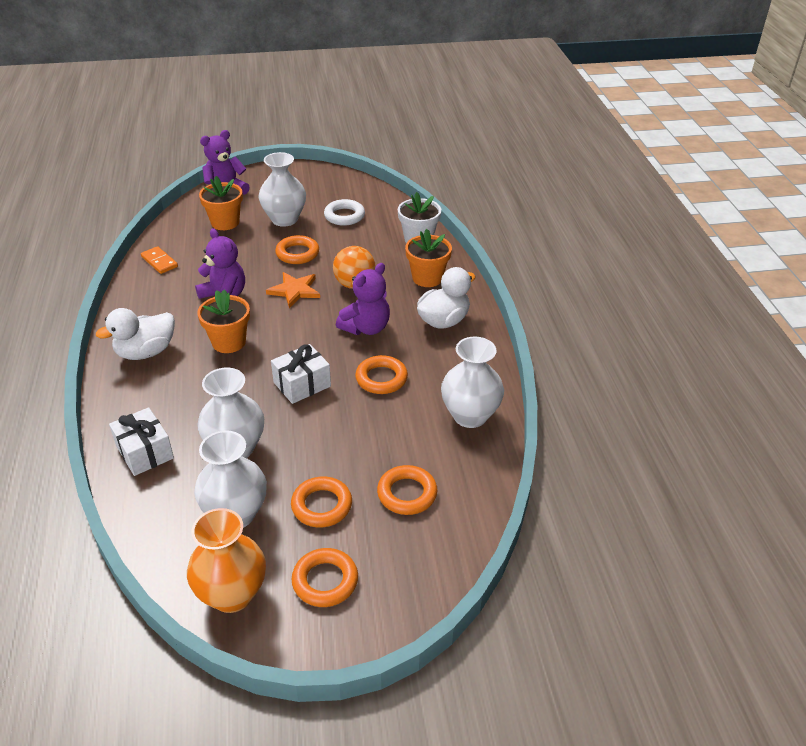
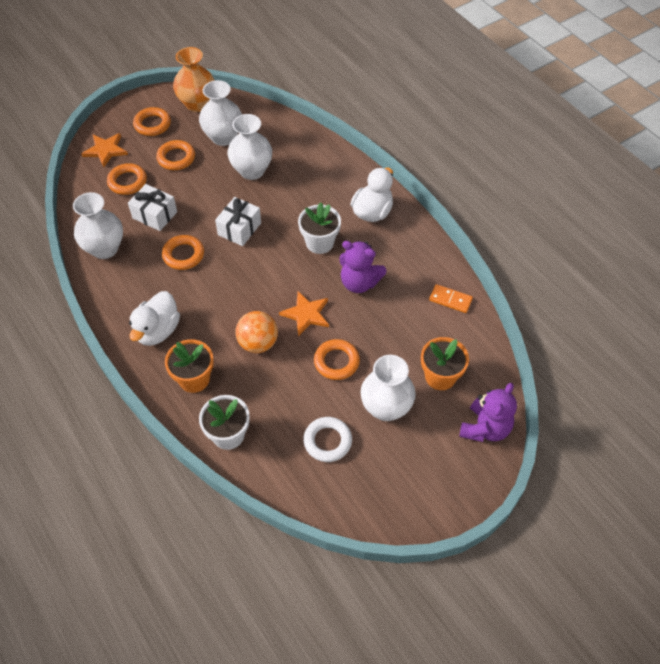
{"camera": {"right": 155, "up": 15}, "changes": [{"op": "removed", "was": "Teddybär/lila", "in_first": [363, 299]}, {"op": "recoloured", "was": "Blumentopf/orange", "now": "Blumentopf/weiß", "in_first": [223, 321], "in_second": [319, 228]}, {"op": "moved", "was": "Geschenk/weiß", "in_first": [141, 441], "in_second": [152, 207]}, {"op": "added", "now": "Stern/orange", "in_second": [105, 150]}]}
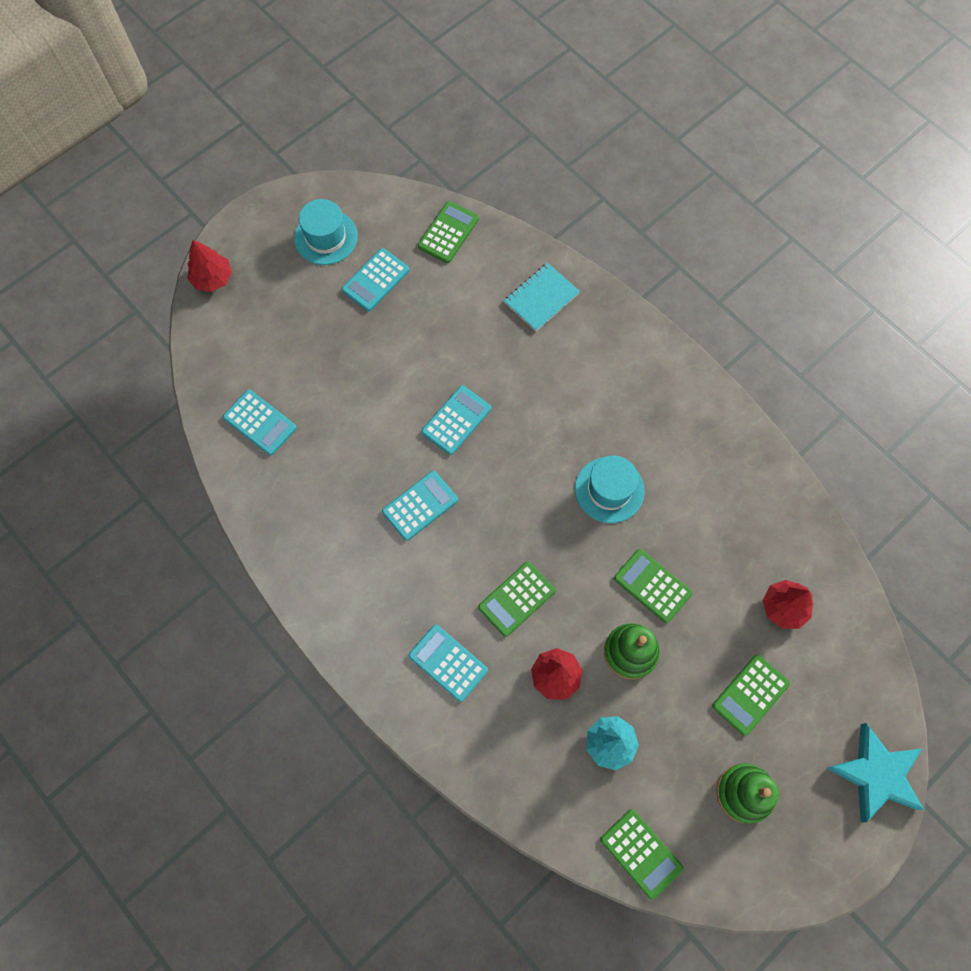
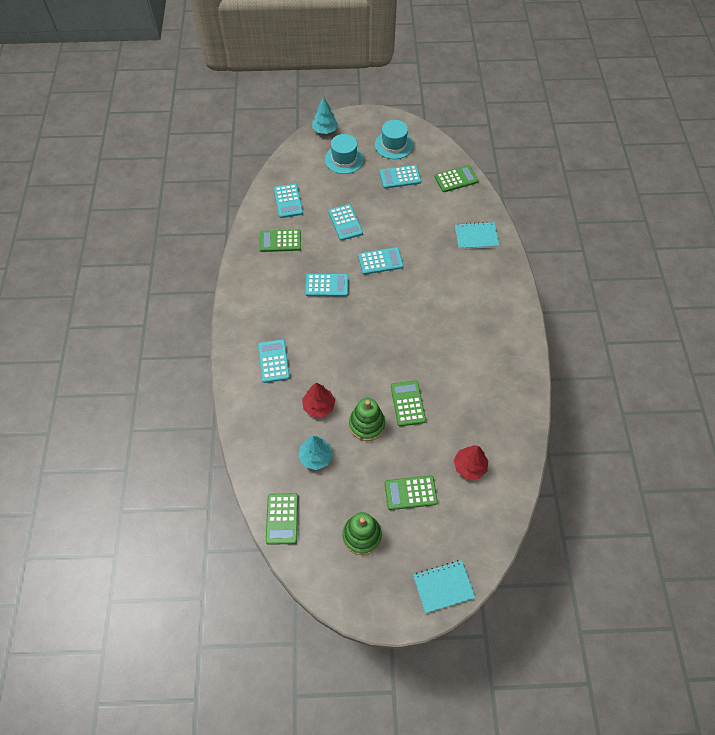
{"camera": {"right": 40, "up": -10}, "changes": [{"op": "recoloured", "was": "Baum/rot", "now": "Baum/türkis", "in_first": [209, 266], "in_second": [325, 115]}, {"op": "moved", "was": "Hut/türkis", "in_first": [610, 489], "in_second": [344, 154]}, {"op": "moved", "was": "Taschenrechner/grün", "in_first": [517, 599], "in_second": [280, 241]}, {"op": "replaced", "was": "Stern/türkis", "now": "Notizbuch/türkis", "in_first": [875, 772], "in_second": [444, 586]}, {"op": "added", "now": "Taschenrechner/türkis", "in_second": [345, 222]}]}
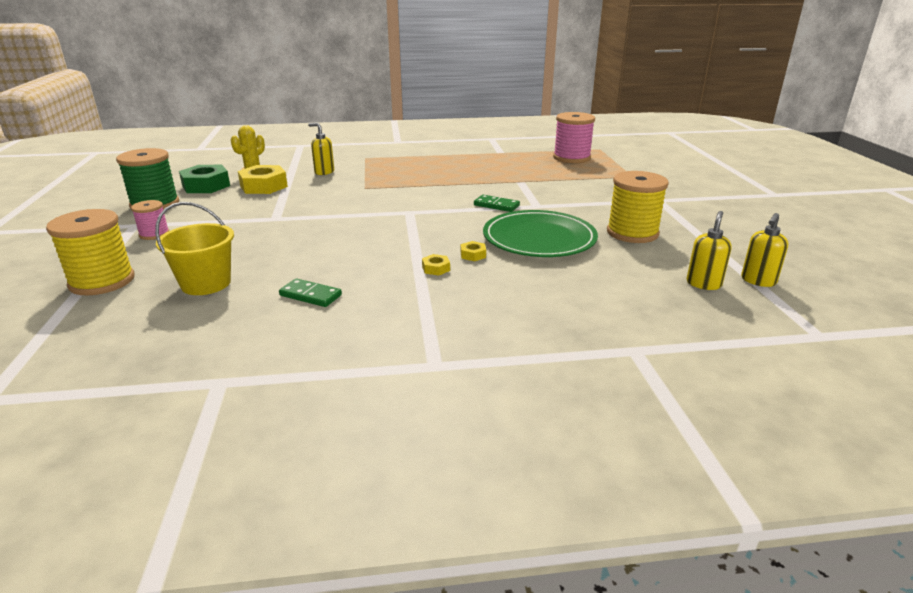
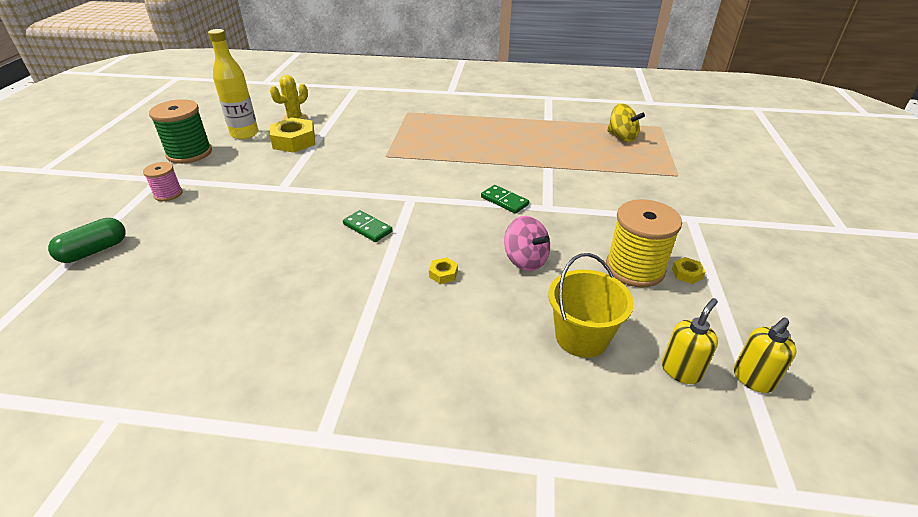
{"camera": {"right": 15, "up": 10}, "changes": [{"op": "replaced", "was": "Garnrolle/rosa", "now": "Kreisel/gelb", "in_first": [574, 137], "in_second": [626, 122]}, {"op": "removed", "was": "Seifenspender/gelb", "in_first": [321, 149]}, {"op": "replaced", "was": "Sechskantmutter/grün", "now": "Flasche/gelb", "in_first": [204, 179], "in_second": [233, 84]}, {"op": "moved", "was": "Eimer/gelb", "in_first": [194, 248], "in_second": [591, 305]}, {"op": "replaced", "was": "Garnrolle/gelb", "now": "Kapsel/grün", "in_first": [90, 252], "in_second": [86, 240]}, {"op": "replaced", "was": "Teller/grün", "now": "Kreisel/rosa", "in_first": [540, 233], "in_second": [527, 243]}, {"op": "moved", "was": "Sechskantmutter/gelb", "in_first": [436, 264], "in_second": [688, 270]}, {"op": "moved", "was": "Dominostein/grün", "in_first": [310, 292], "in_second": [368, 226]}]}
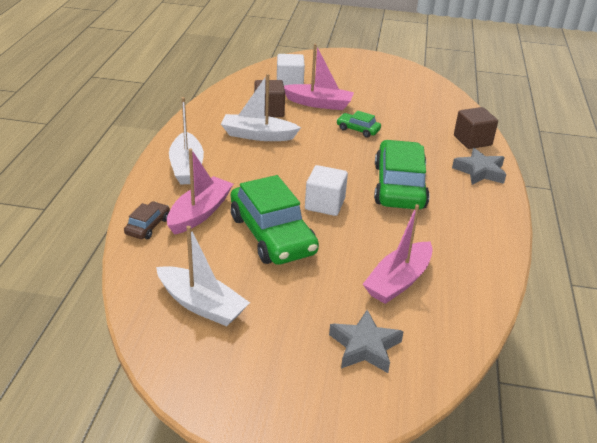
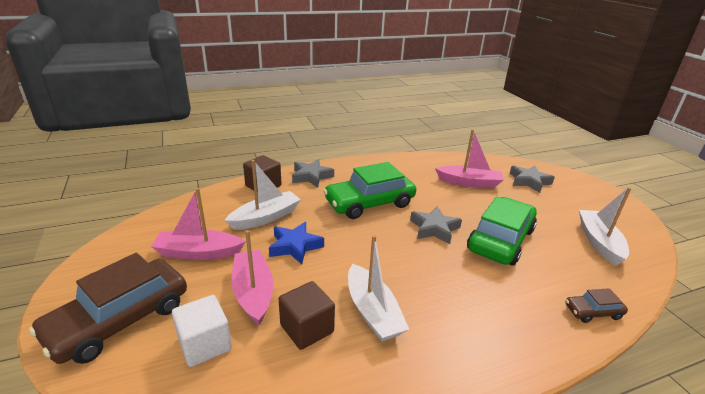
{"camera": {"right": -120, "up": -5}, "changes": [{"op": "moved", "was": "Boot/weiß", "in_first": [186, 140], "in_second": [263, 195]}, {"op": "replaced", "was": "Auto/grün", "now": "Stern/blau", "in_first": [359, 124], "in_second": [296, 243]}, {"op": "moved", "was": "Boot/rosa", "in_first": [200, 192], "in_second": [198, 224]}, {"op": "replaced", "was": "Kubus/weiß", "now": "Stern/grau", "in_first": [326, 190], "in_second": [436, 225]}, {"op": "added", "now": "Auto/braun", "in_second": [108, 308]}]}
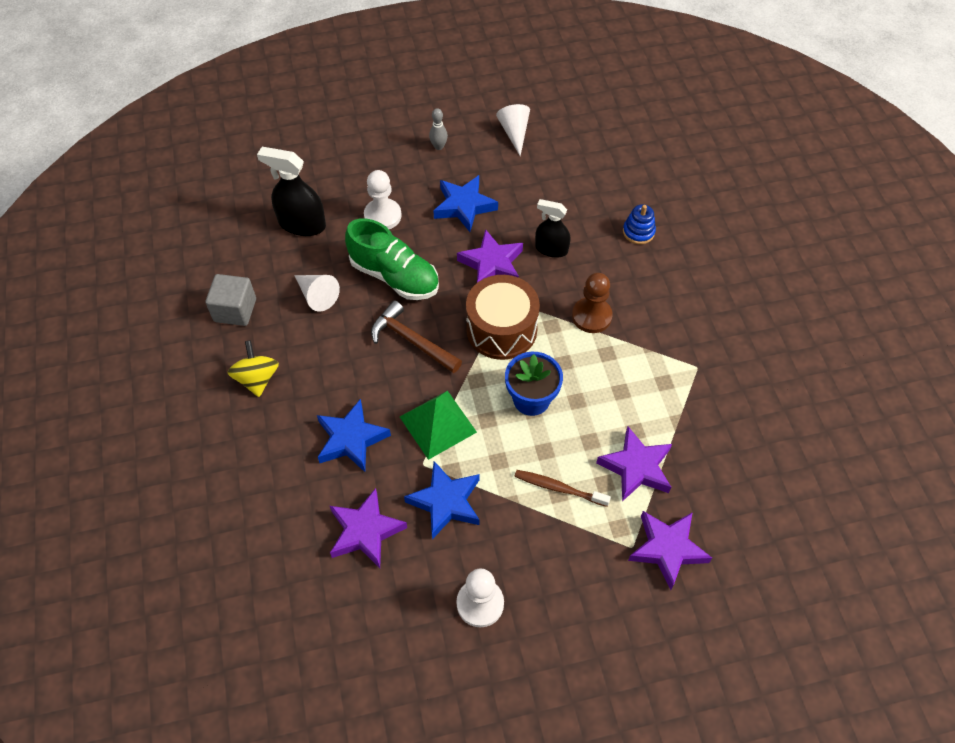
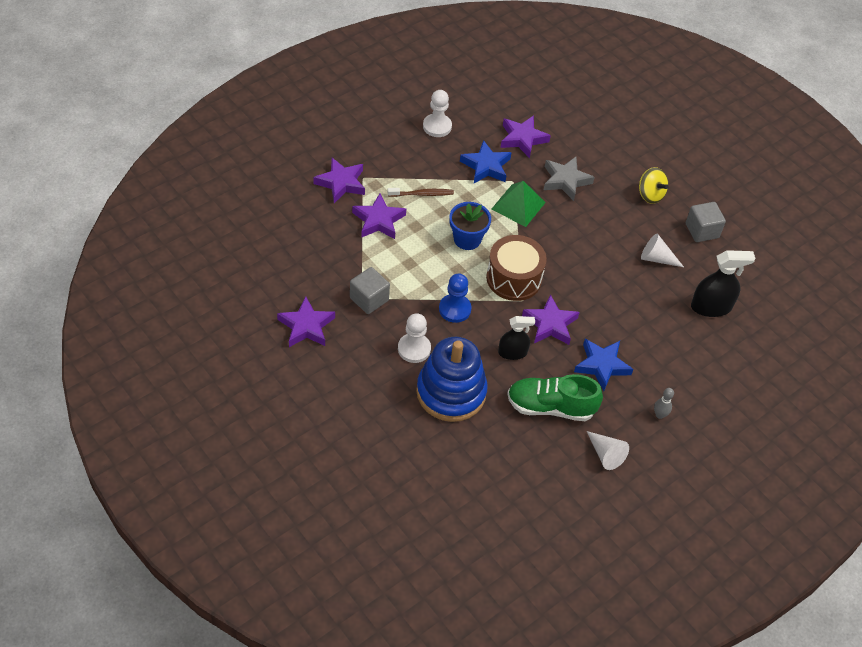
{"camera": {"right": 150, "up": -5}, "changes": [{"op": "moved", "was": "Bauer/weiß", "in_first": [383, 199], "in_second": [414, 338]}, {"op": "resized", "was": "Stapelspielzeug/blau", "in_first": [639, 224], "in_second": [452, 379], "ratio": 2.43}, {"op": "moved", "was": "Schuh/grün", "in_first": [392, 259], "in_second": [555, 397]}, {"op": "recoloured", "was": "Bauer/braun", "now": "Bauer/blau", "in_first": [592, 303], "in_second": [455, 298]}, {"op": "removed", "was": "Hammer/braun", "in_first": [416, 336]}, {"op": "recoloured", "was": "Stern/blau", "now": "Stern/grau", "in_first": [354, 435], "in_second": [569, 179]}, {"op": "added", "now": "Kubus/grau", "in_second": [370, 290]}, {"op": "added", "now": "Stern/lila", "in_second": [306, 321]}]}
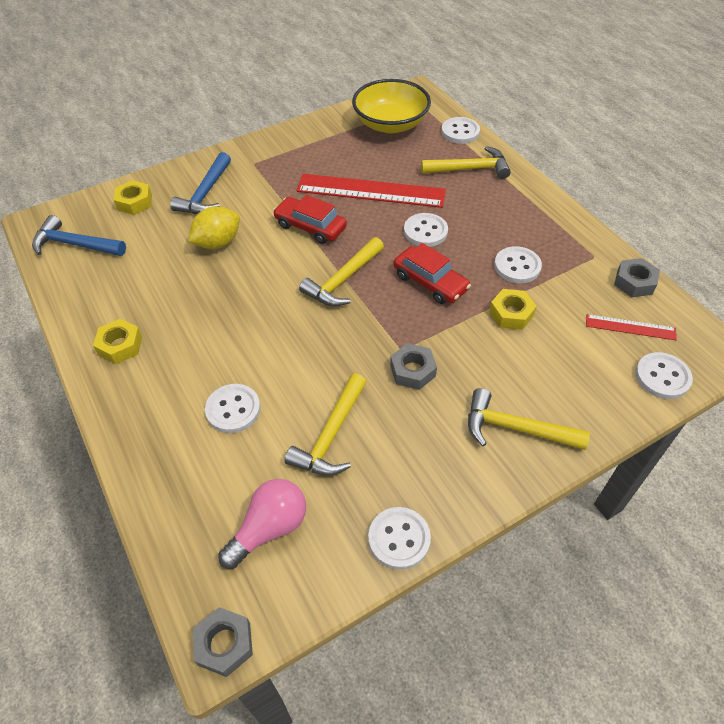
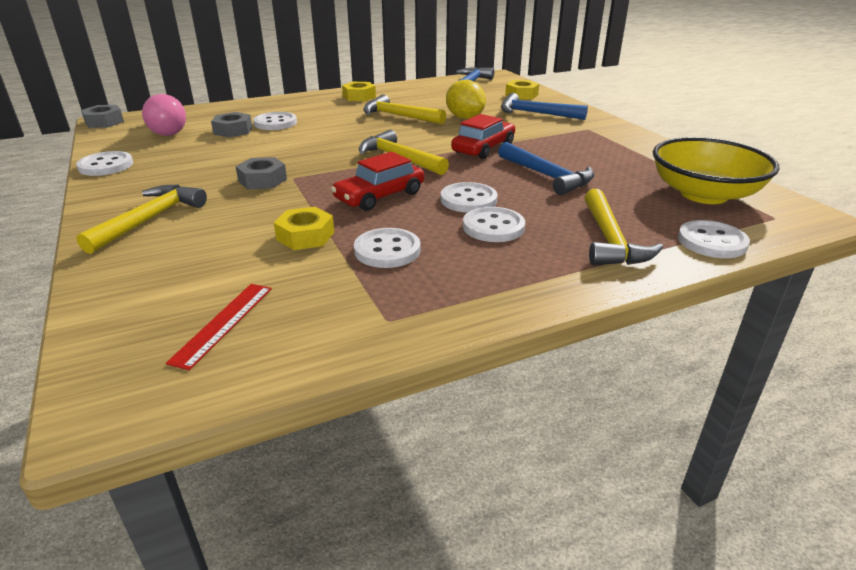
{"camera": {"right": 95, "up": -20}, "changes": [{"op": "replaced", "was": "Lineal/rot", "now": "Hammer/blau", "in_first": [371, 191], "in_second": [546, 168]}, {"op": "moved", "was": "Sechskantmutter/grau", "in_first": [637, 277], "in_second": [232, 125]}, {"op": "moved", "was": "Knopf/weiß", "in_first": [664, 375], "in_second": [494, 224]}, {"op": "moved", "was": "Hammer/gelb", "in_first": [325, 424], "in_second": [404, 109]}]}
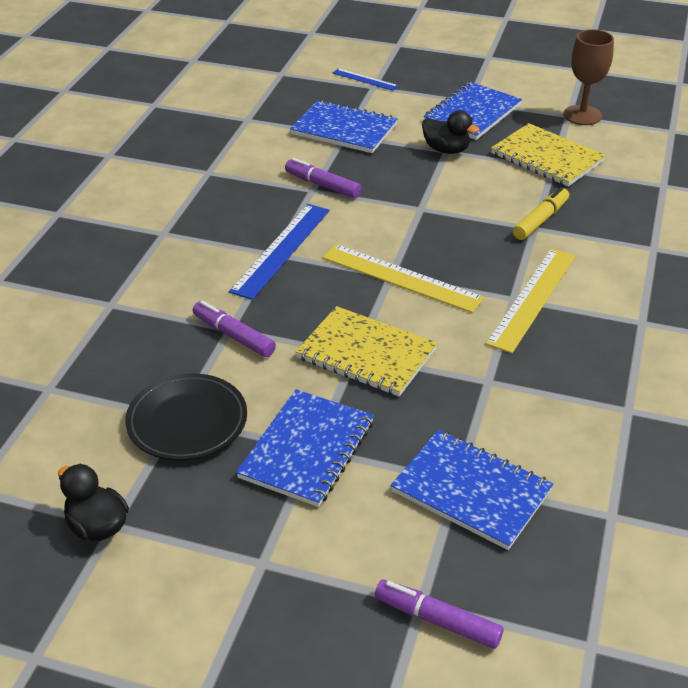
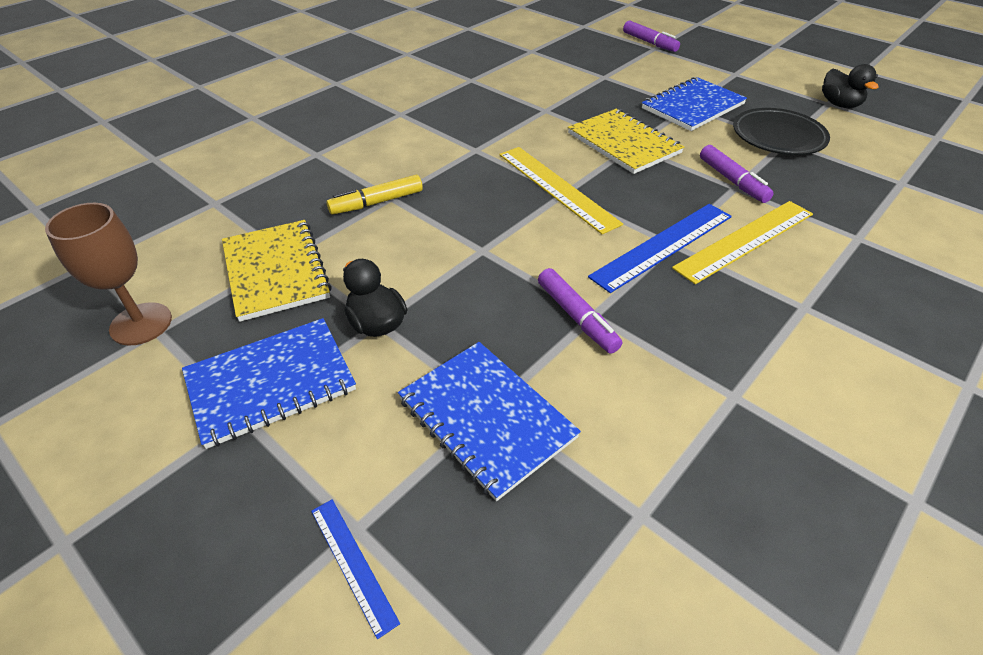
{"camera": {"right": -155, "up": 5}, "changes": [{"op": "moved", "was": "Lineal/gelb", "in_first": [530, 300], "in_second": [742, 242]}, {"op": "removed", "was": "Notizbuch/blau", "in_first": [472, 490]}]}
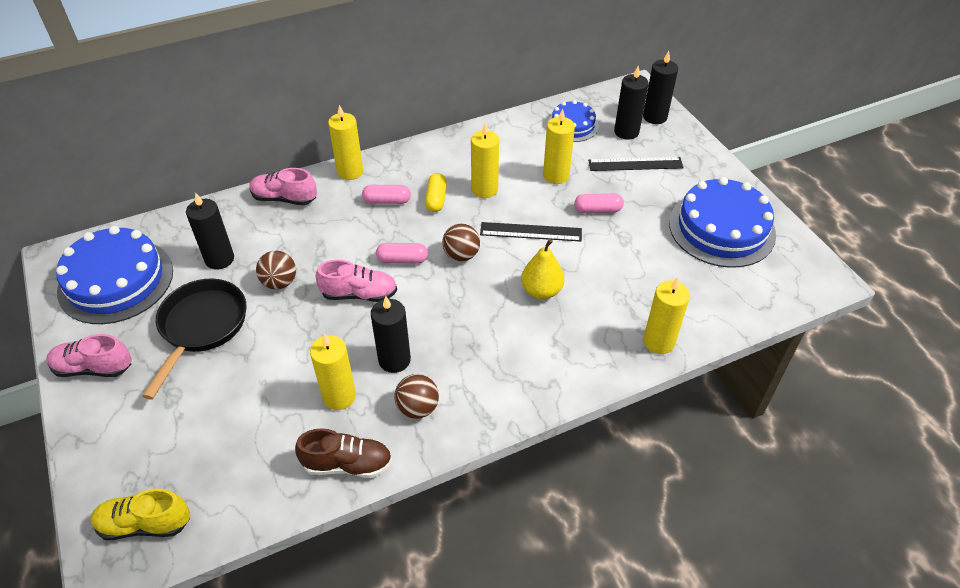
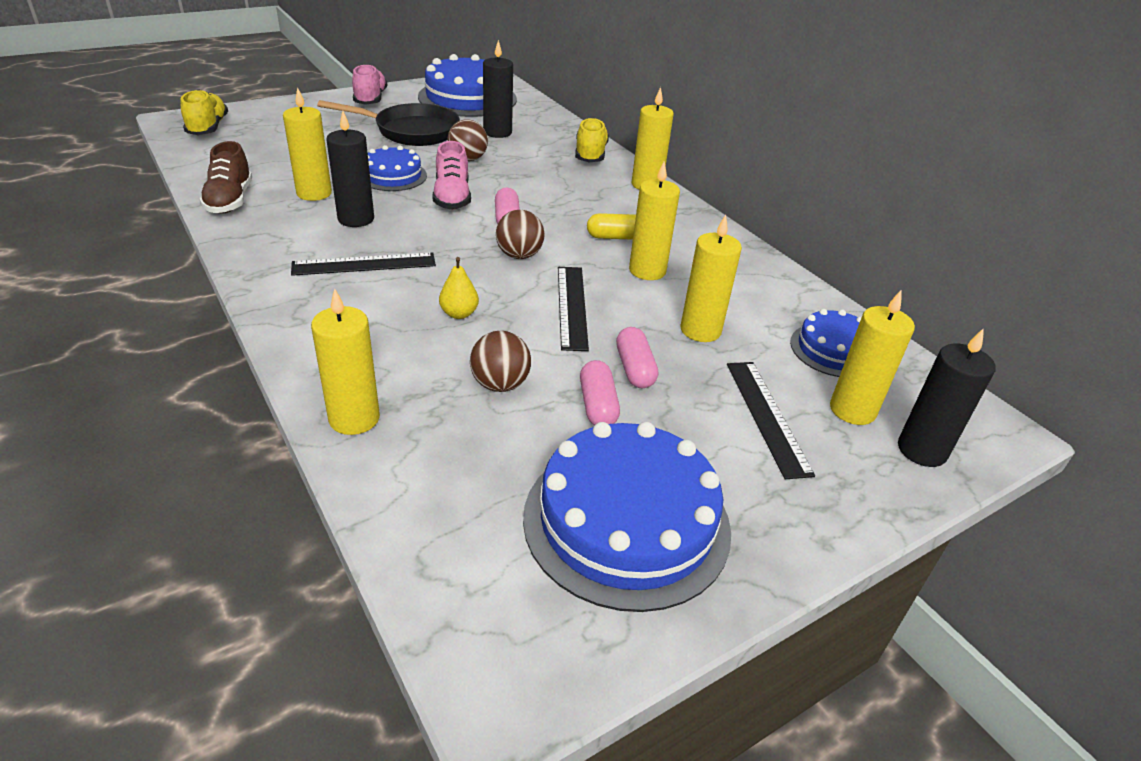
{"camera": {"right": 80, "up": -10}, "changes": [{"op": "recoloured", "was": "Kerze/schwarz", "now": "Kerze/gelb", "in_first": [631, 103], "in_second": [872, 357]}, {"op": "recoloured", "was": "Schuh/rosa", "now": "Schuh/gelb", "in_first": [283, 186], "in_second": [592, 140]}, {"op": "moved", "was": "Kapsel/rosa", "in_first": [386, 194], "in_second": [600, 392]}, {"op": "resized", "was": "Birne/gelb", "in_first": [542, 269], "in_second": [459, 288], "ratio": 0.66}, {"op": "moved", "was": "Ball/braun", "in_first": [416, 396], "in_second": [500, 361]}, {"op": "added", "now": "Kuchen/blau", "in_second": [397, 168]}, {"op": "added", "now": "Lineal/schwarz", "in_second": [363, 264]}]}
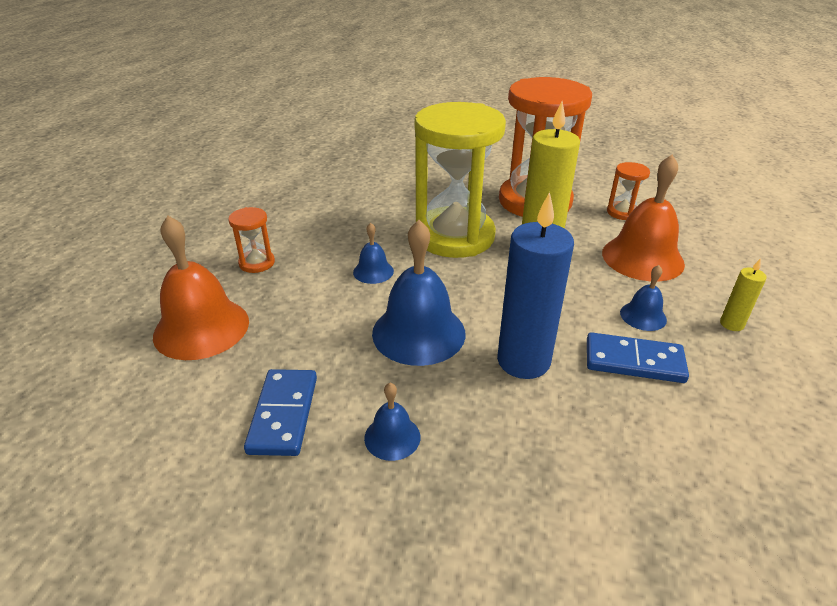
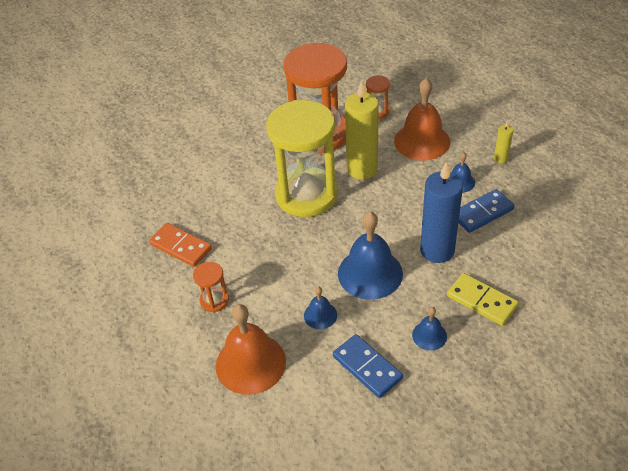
{"camera": {"right": -40, "up": 10}, "changes": [{"op": "moved", "was": "Glocke/blau", "in_first": [373, 253], "in_second": [320, 307]}, {"op": "added", "now": "Dominostein/orange", "in_second": [180, 245]}, {"op": "added", "now": "Dominostein/gelb", "in_second": [483, 299]}]}
